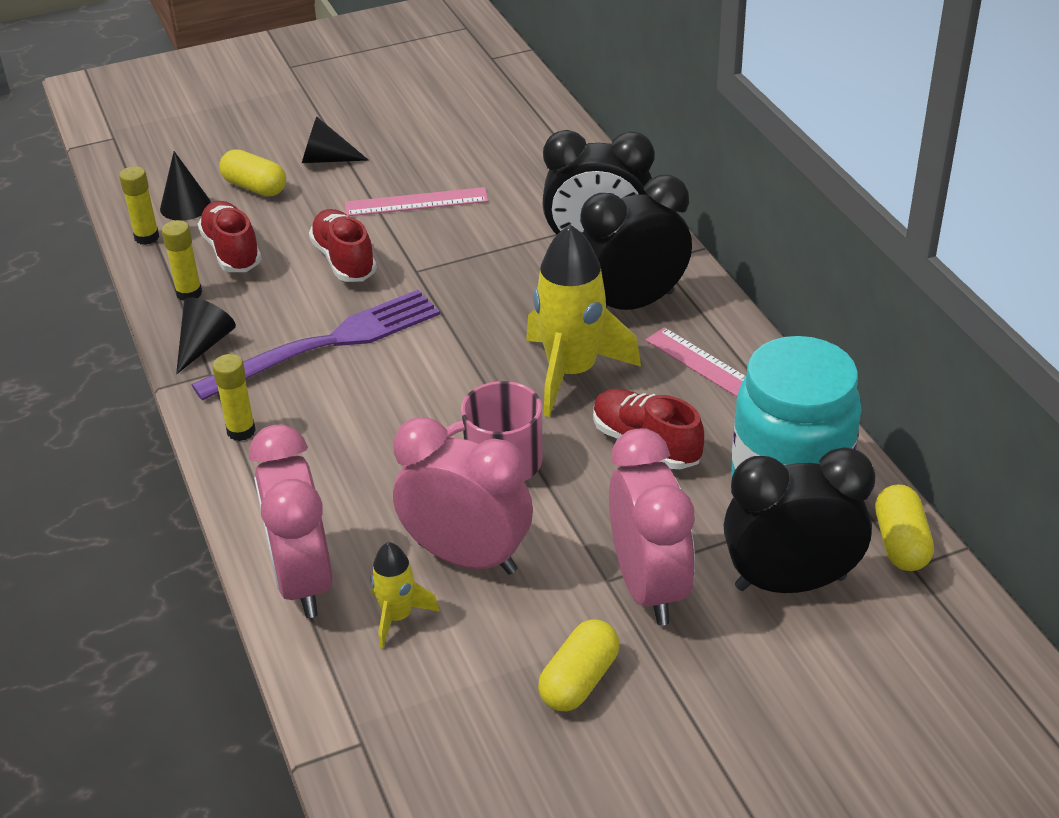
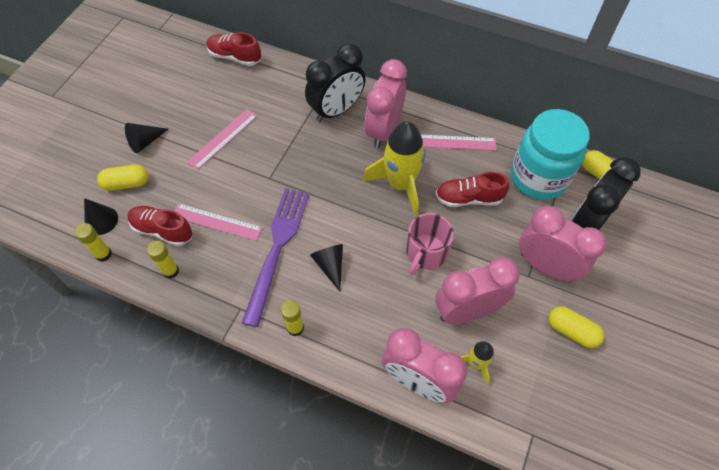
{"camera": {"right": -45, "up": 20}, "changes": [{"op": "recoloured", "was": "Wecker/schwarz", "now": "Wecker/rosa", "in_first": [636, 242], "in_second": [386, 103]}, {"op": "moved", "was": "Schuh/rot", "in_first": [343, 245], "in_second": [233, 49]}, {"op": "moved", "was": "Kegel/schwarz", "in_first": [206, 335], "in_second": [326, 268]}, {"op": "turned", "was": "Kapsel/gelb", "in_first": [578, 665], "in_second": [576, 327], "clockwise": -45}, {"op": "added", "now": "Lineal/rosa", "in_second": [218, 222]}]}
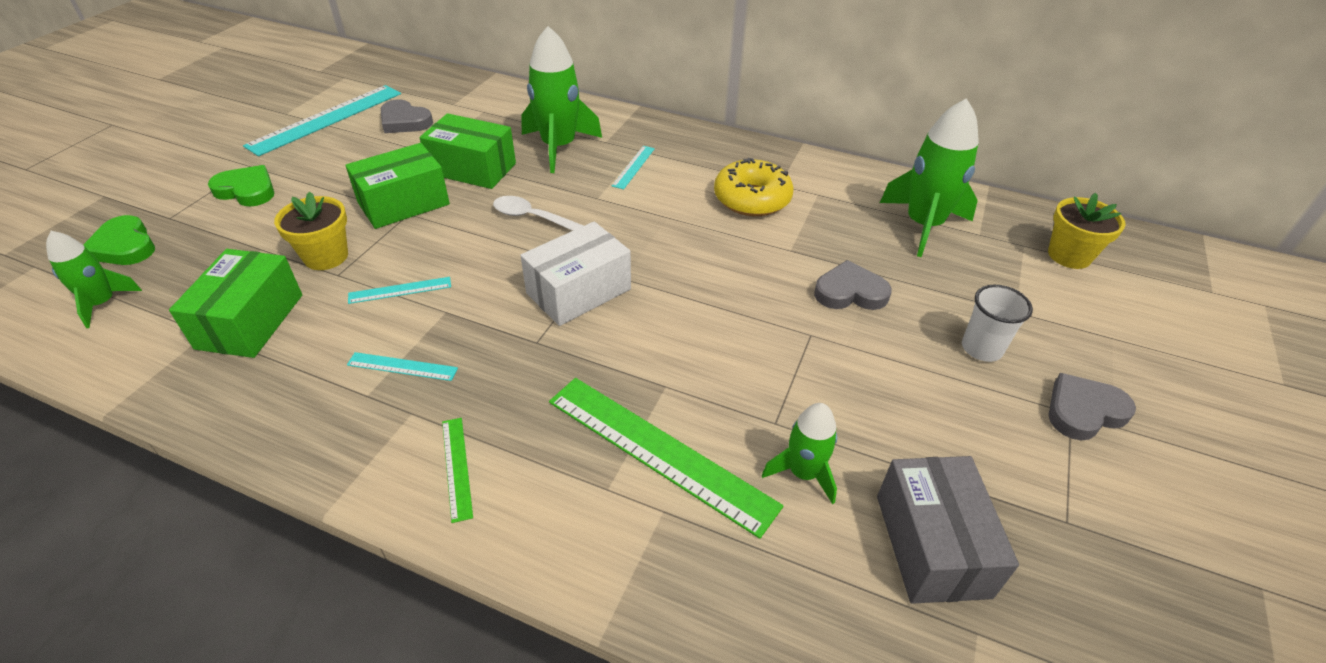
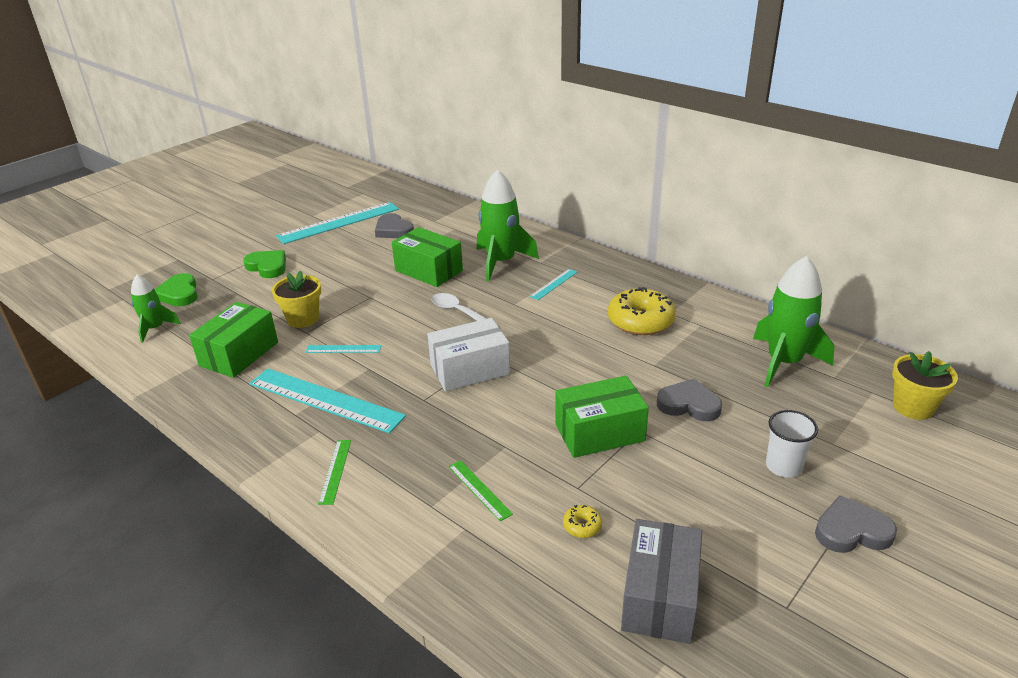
{"camera": {"right": 20, "up": -10}, "changes": [{"op": "moved", "was": "Schachtel/grün", "in_first": [397, 186], "in_second": [602, 417]}, {"op": "resized", "was": "Lineal/türkis", "in_first": [402, 366], "in_second": [327, 401], "ratio": 2.16}, {"op": "resized", "was": "Lineal/grün", "in_first": [666, 458], "in_second": [481, 491], "ratio": 0.46}, {"op": "replaced", "was": "Rakete/grün", "now": "Donut/gelb", "in_first": [799, 453], "in_second": [582, 521]}]}
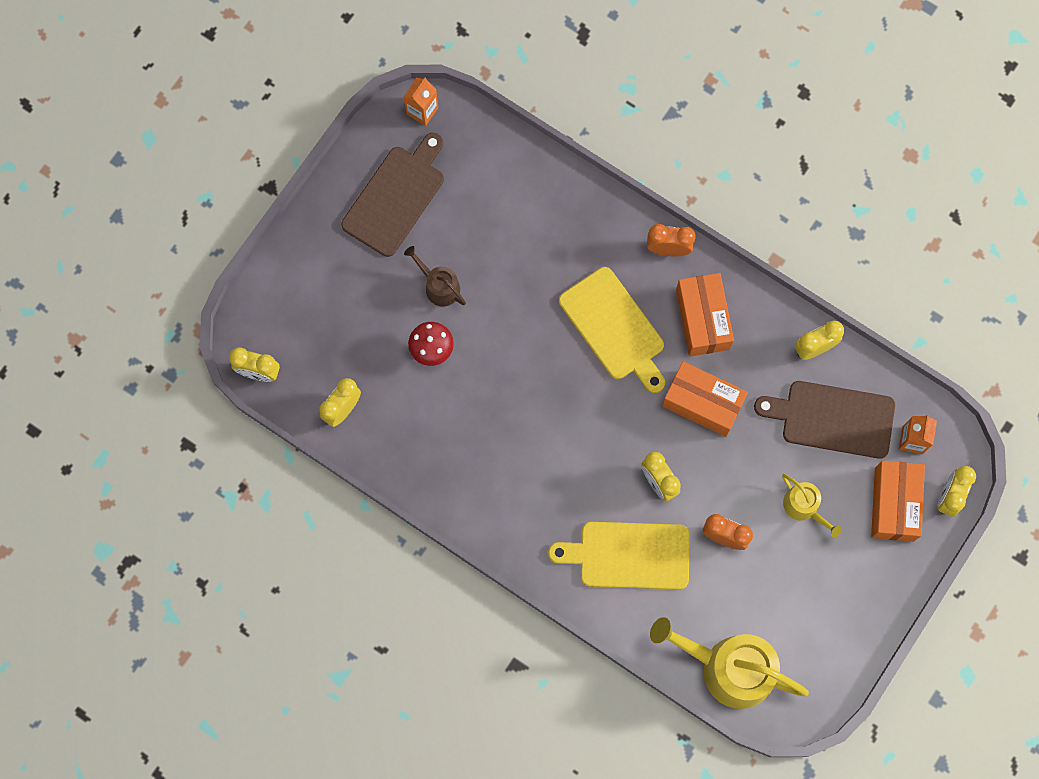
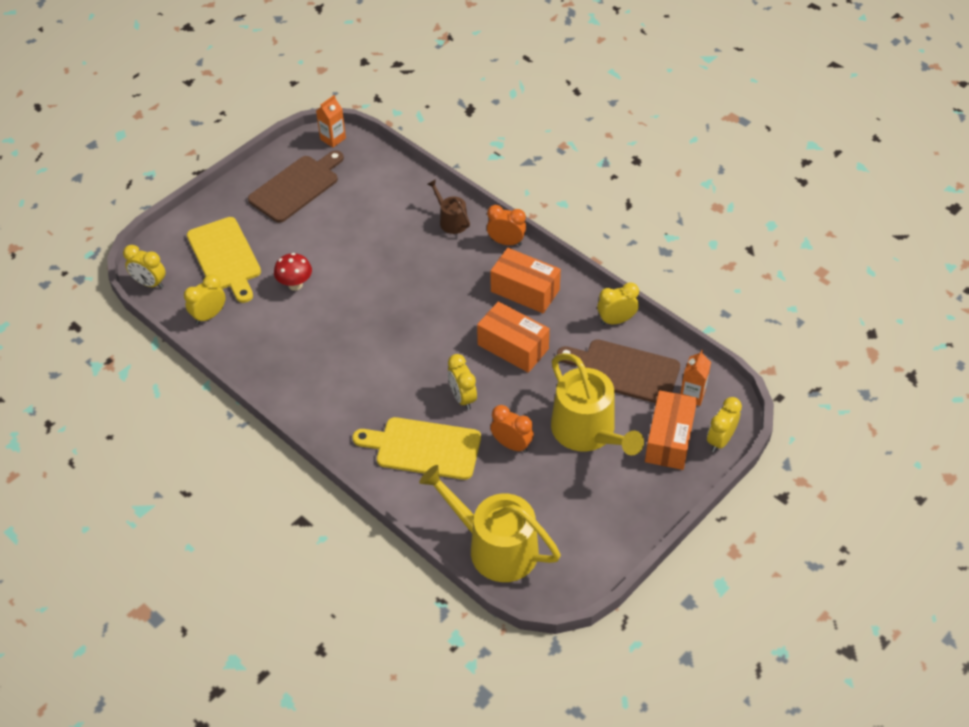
{"camera": {"right": 10, "up": -25}, "changes": [{"op": "moved", "was": "Gießkanne/braun", "in_first": [435, 276], "in_second": [448, 206]}, {"op": "moved", "was": "Schneidebrett/gelb", "in_first": [612, 330], "in_second": [224, 260]}, {"op": "turned", "was": "Schachtel/orange", "in_first": [705, 314], "in_second": [525, 280], "clockwise": -60}, {"op": "resized", "was": "Gießkanne/gelb", "in_first": [812, 506], "in_second": [597, 404], "ratio": 2.0}]}
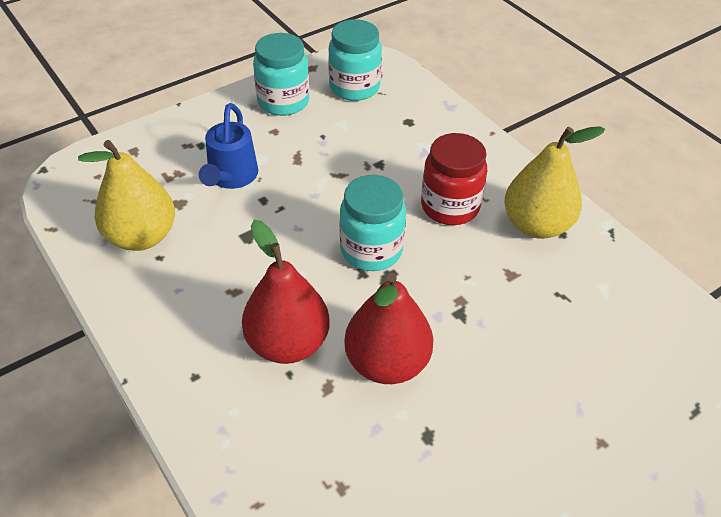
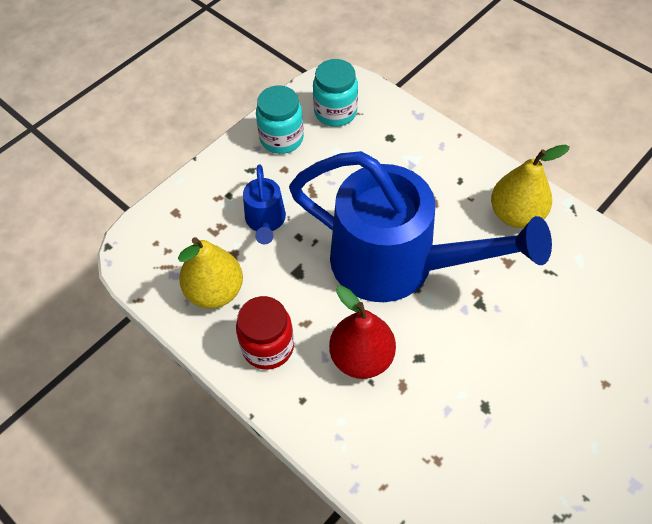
{"camera": {"right": -10, "up": 10}, "changes": [{"op": "moved", "was": "Einmachglas/rot", "in_first": [454, 179], "in_second": [265, 333]}, {"op": "replaced", "was": "Einmachglas/türkis", "now": "Gießkanne/blau", "in_first": [372, 223], "in_second": [420, 226]}, {"op": "removed", "was": "Birne/rot", "in_first": [388, 328]}]}
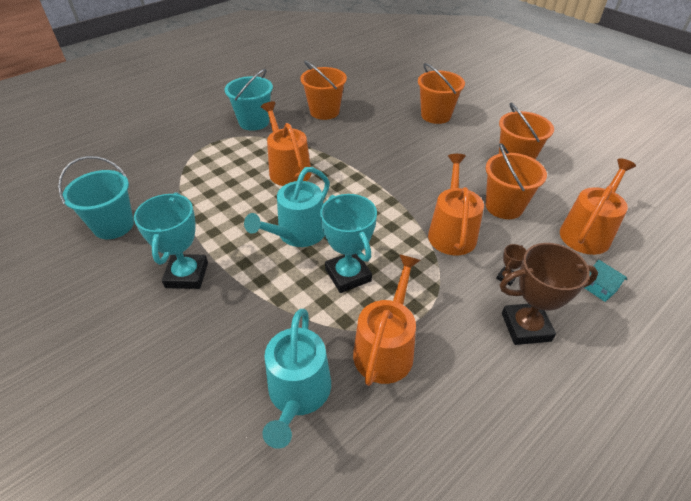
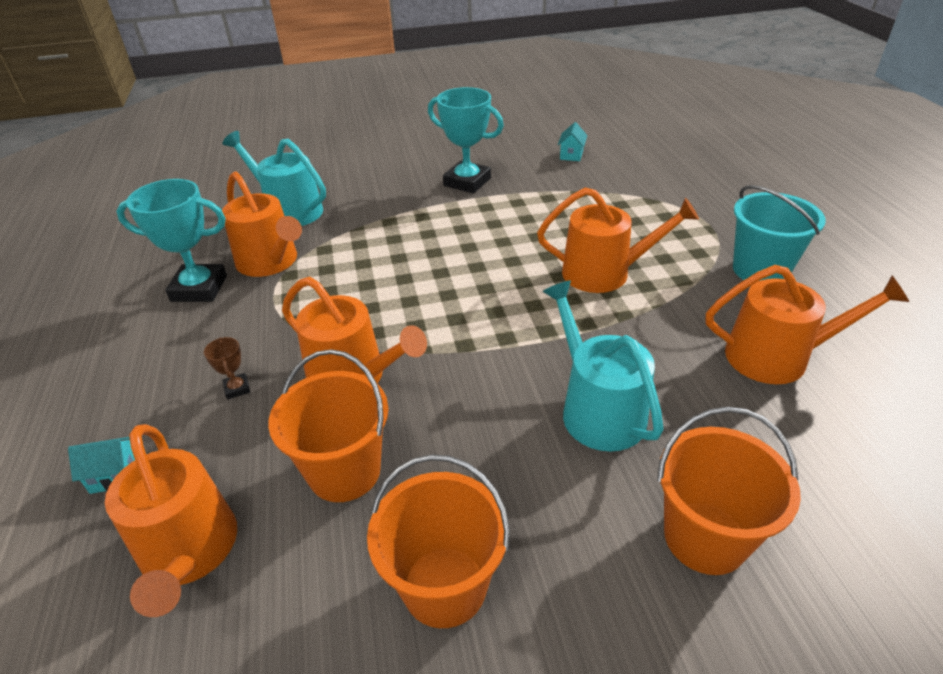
{"camera": {"right": 120, "up": -5}, "changes": [{"op": "replaced", "was": "Eimer/orange", "now": "Gießkanne/orange", "in_first": [323, 90], "in_second": [807, 324]}, {"op": "replaced", "was": "Eimer/türkis", "now": "Haus/türkis", "in_first": [96, 197], "in_second": [572, 141]}, {"op": "moved", "was": "Gießkanne/türkis", "in_first": [287, 207], "in_second": [603, 366]}, {"op": "moved", "was": "Pokal/türkis", "in_first": [348, 243], "in_second": [171, 240]}, {"op": "removed", "was": "Pokal/braun", "in_first": [549, 294]}]}
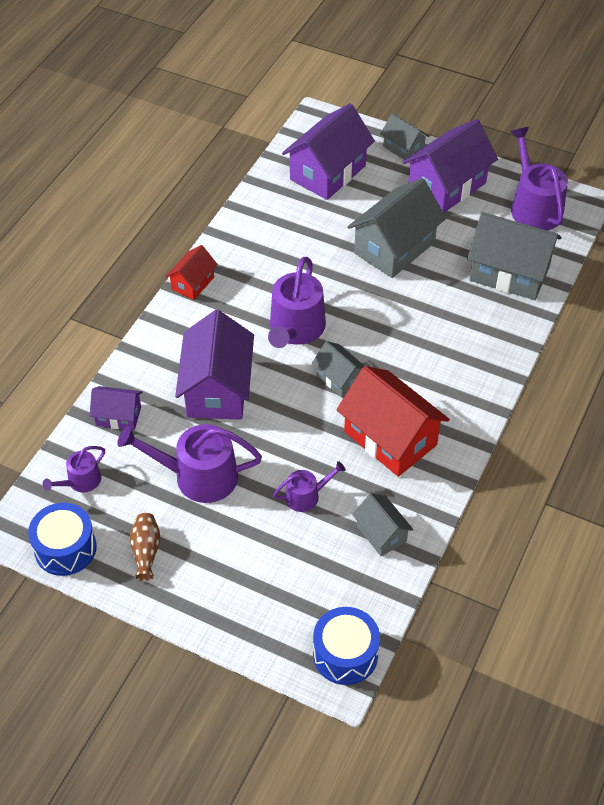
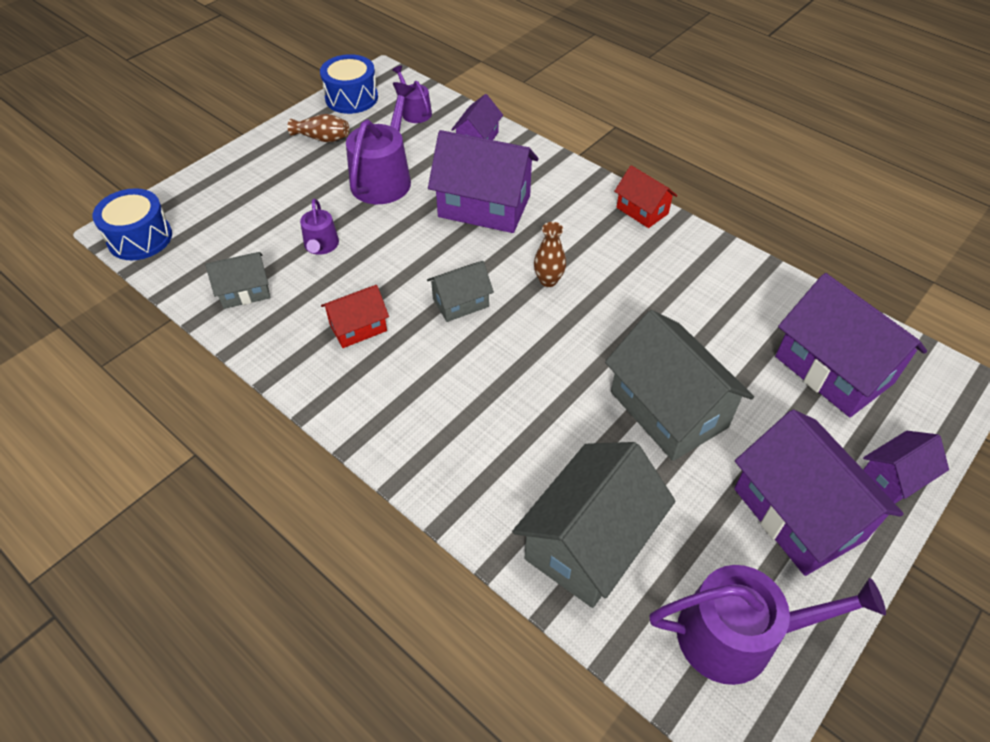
{"camera": {"right": 105, "up": 0}, "changes": [{"op": "recoloured", "was": "Haus/grau", "now": "Haus/lila", "in_first": [404, 136], "in_second": [906, 467]}, {"op": "replaced", "was": "Gießkanne/lila", "now": "Vase/braun", "in_first": [297, 302], "in_second": [550, 254]}, {"op": "resized", "was": "Haus/rot", "in_first": [393, 421], "in_second": [355, 316], "ratio": 0.53}]}
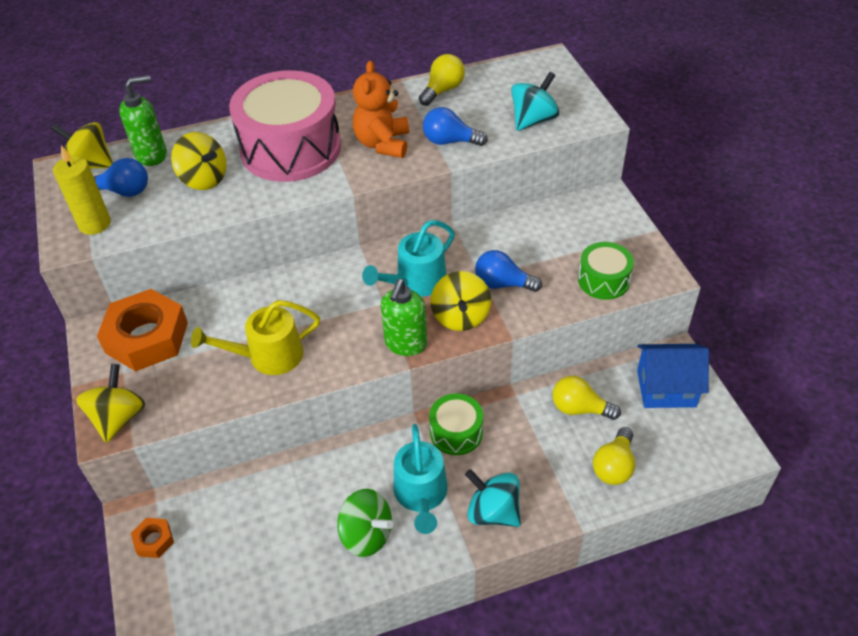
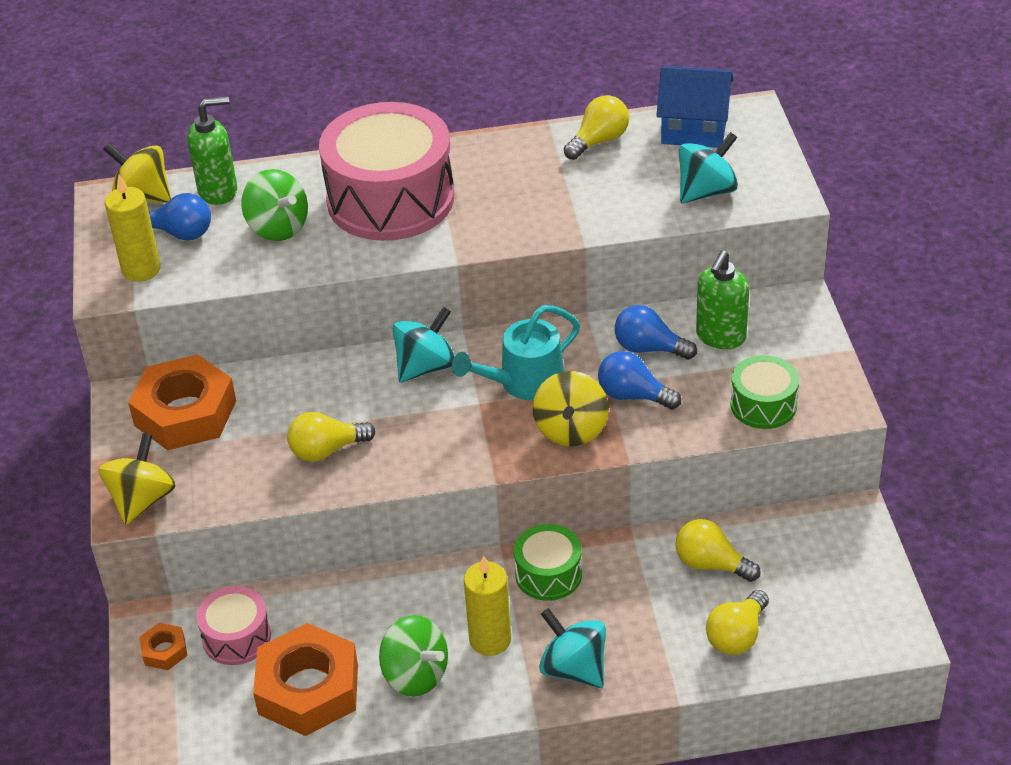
{"camera": {"right": 10, "up": -5}, "changes": [{"op": "removed", "was": "Teddybär/orange", "in_first": [381, 109]}, {"op": "moved", "was": "Glühbirne/blau", "in_first": [455, 126], "in_second": [656, 332]}, {"op": "recoloured", "was": "Kreisel/gelb", "now": "Kreisel/grün", "in_first": [199, 161], "in_second": [274, 205]}, {"op": "moved", "was": "Seifenspender/grün", "in_first": [404, 317], "in_second": [722, 300]}, {"op": "replaced", "was": "Gießkanne/gelb", "now": "Glühbirne/gelb", "in_first": [255, 337], "in_second": [331, 437]}, {"op": "moved", "was": "Haus/blau", "in_first": [673, 376], "in_second": [695, 107]}, {"op": "replaced", "was": "Gießkanne/türkis", "now": "Kerze/gelb", "in_first": [421, 479], "in_second": [487, 605]}, {"op": "added", "now": "Kreisel/türkis", "in_second": [424, 344]}, {"op": "added", "now": "Trommel/rosa", "in_second": [233, 625]}, {"op": "added", "now": "Sechskantmutter/orange", "in_second": [305, 679]}]}
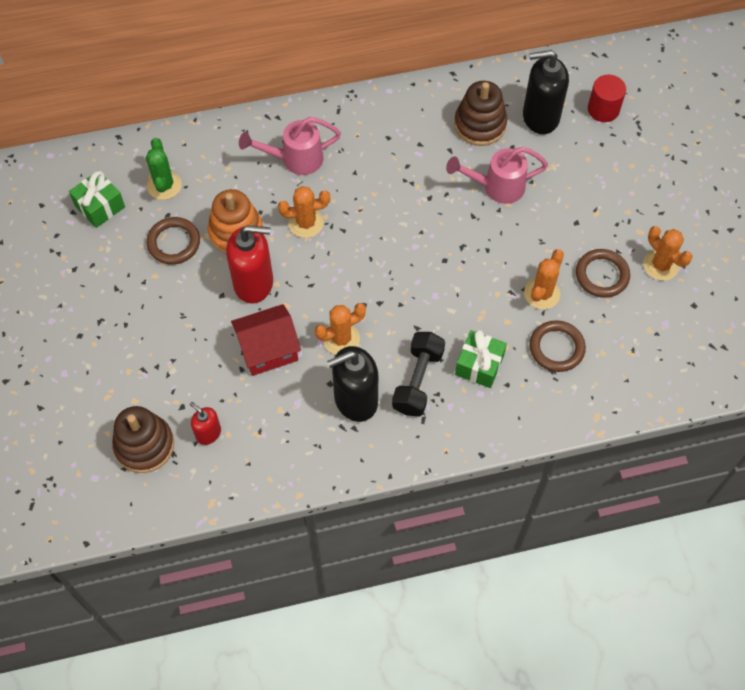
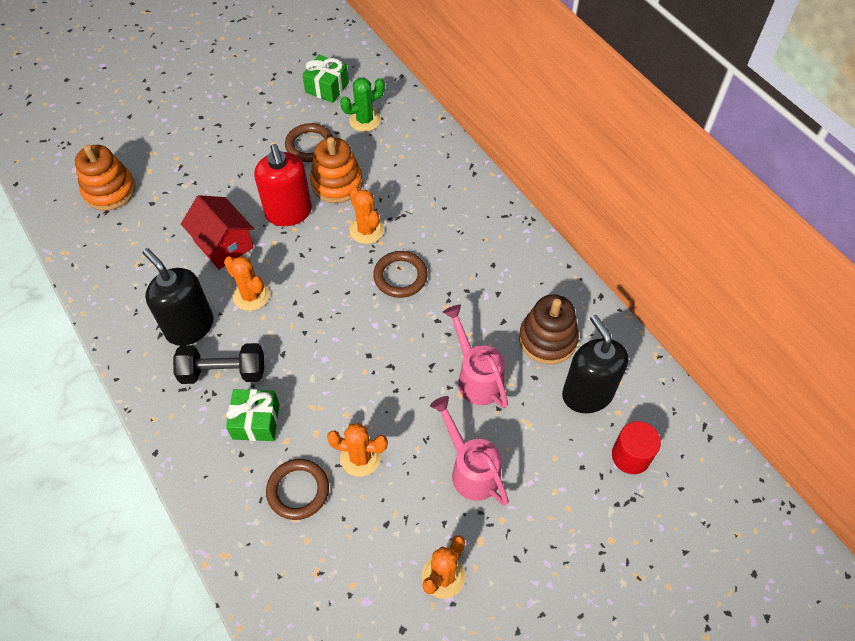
{"camera": {"right": 70, "up": -5}, "changes": [{"op": "moved", "was": "Gießkanne/rosa", "in_first": [290, 146], "in_second": [469, 450]}, {"op": "moved", "was": "Ring/braun", "in_first": [603, 273], "in_second": [400, 274]}, {"op": "removed", "was": "Seifenspender/rot", "in_first": [205, 423]}, {"op": "recoloured", "was": "Stapelspielzeug/braun", "now": "Stapelspielzeug/orange", "in_first": [143, 439], "in_second": [105, 178]}]}
